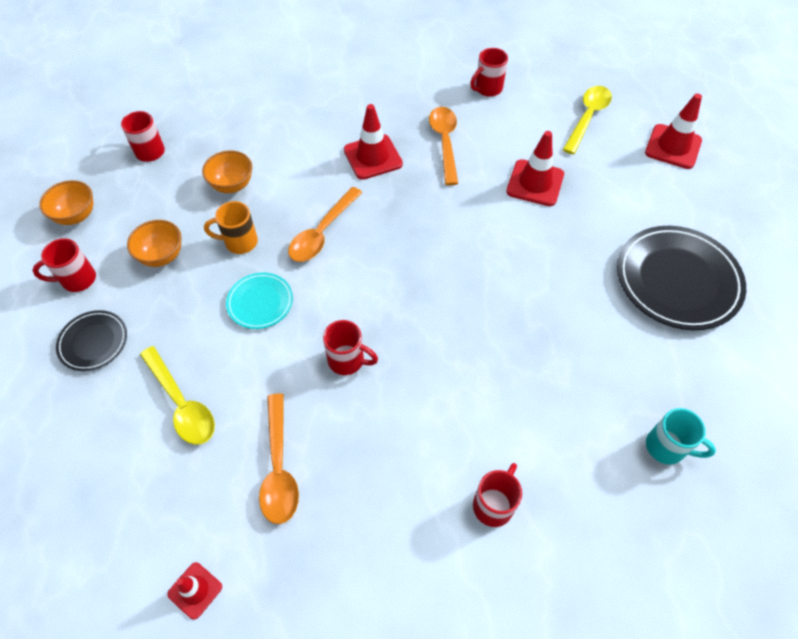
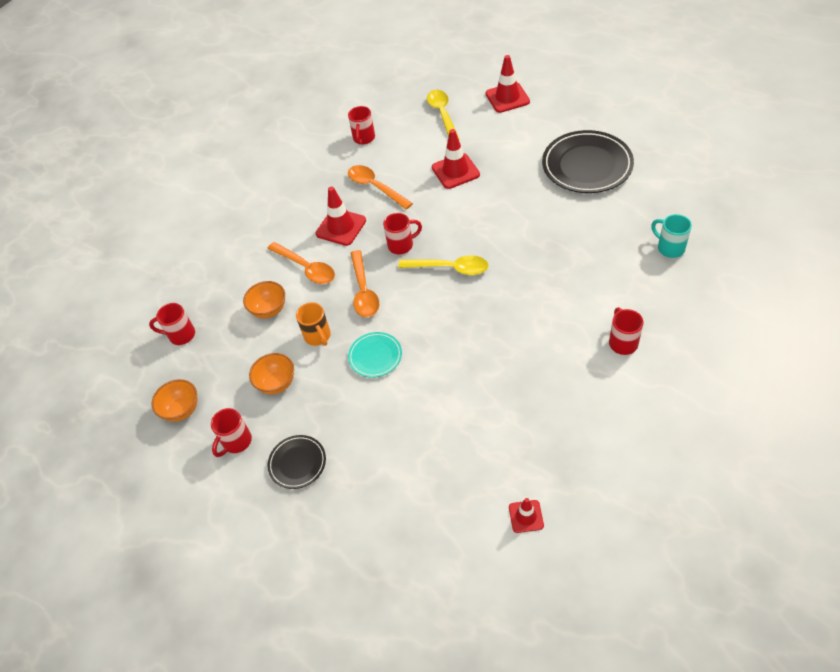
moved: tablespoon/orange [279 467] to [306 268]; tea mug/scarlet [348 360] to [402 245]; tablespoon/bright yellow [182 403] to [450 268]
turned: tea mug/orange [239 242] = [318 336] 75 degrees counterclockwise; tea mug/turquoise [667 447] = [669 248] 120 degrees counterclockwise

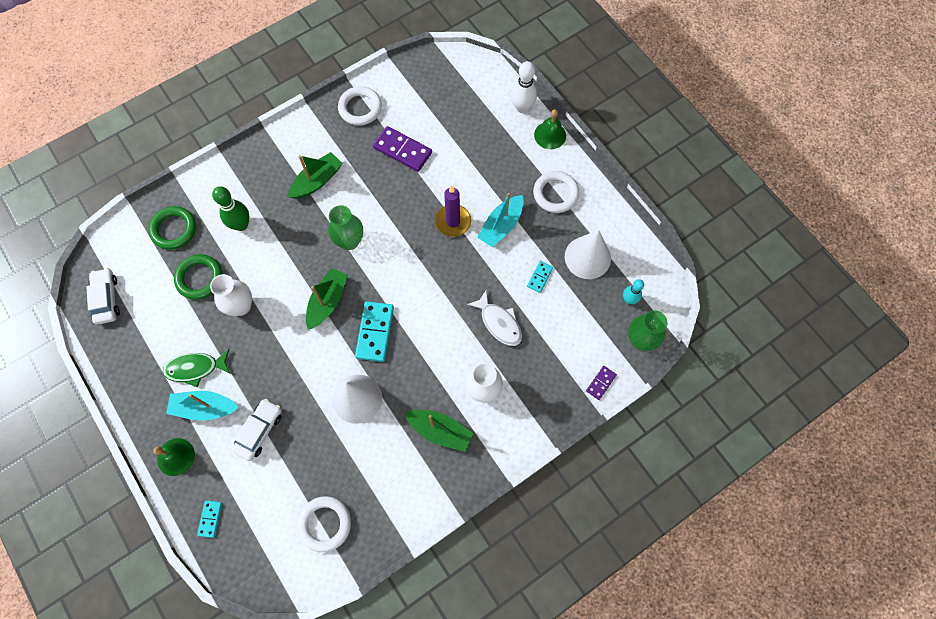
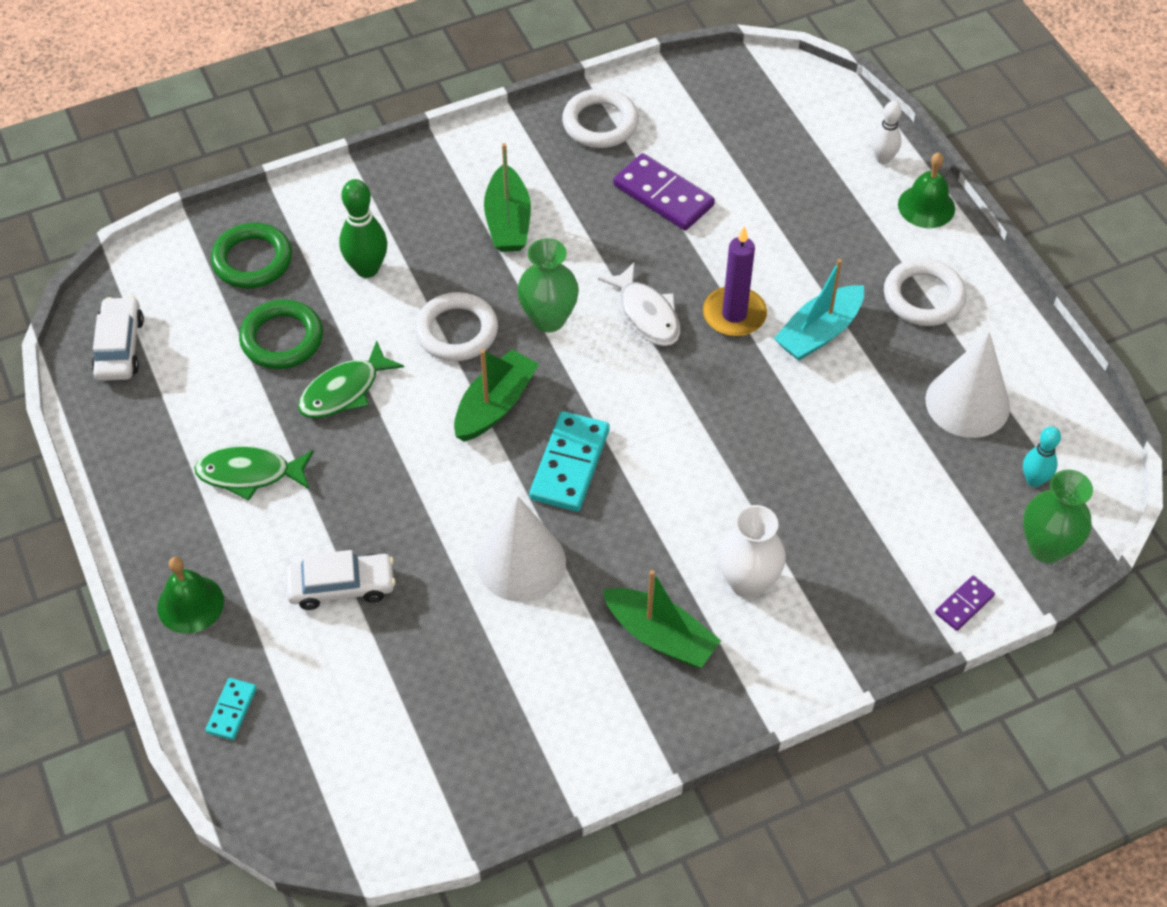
removed: boat/turquoise [204 408]; domino tile/turquoise [539 277]
moved: hoop/pure white [325 524] to [457 331]; fish/pure white [499 323] to [646 314]
replaced: flower vase/pure white [241 306] to fish/green [344 391]
turned: car/pure white [259 431] = [341 587] 45 degrees clockwise; boat/green [317 181] = [508 221] 120 degrees clockwise
resized: skittle/pure white [522 108] = [883 159] x0.65

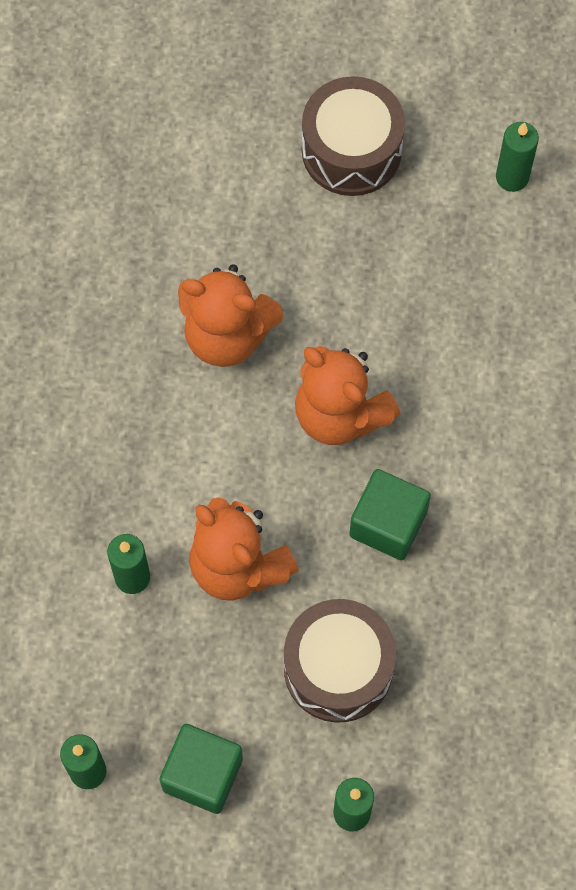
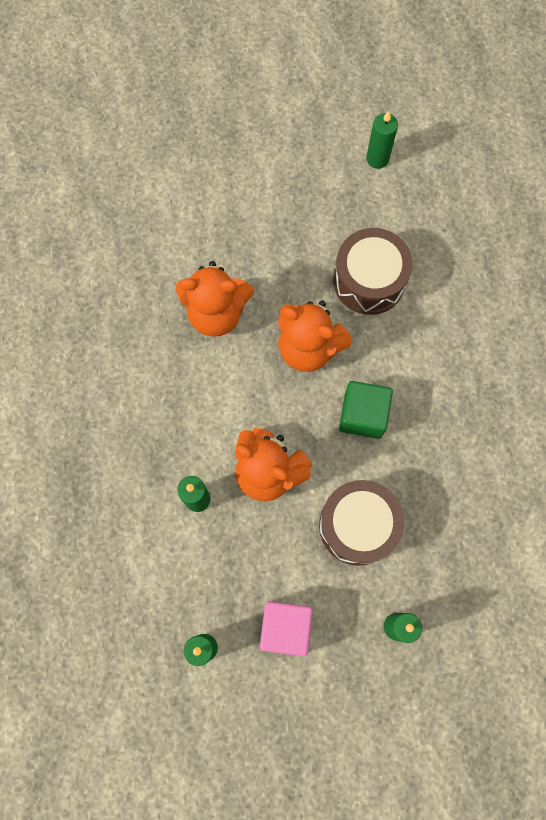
moved: drum/russet [351 150] to [369 280]
recoloured: cube/green [202 774] to cube/rosy [285 627]

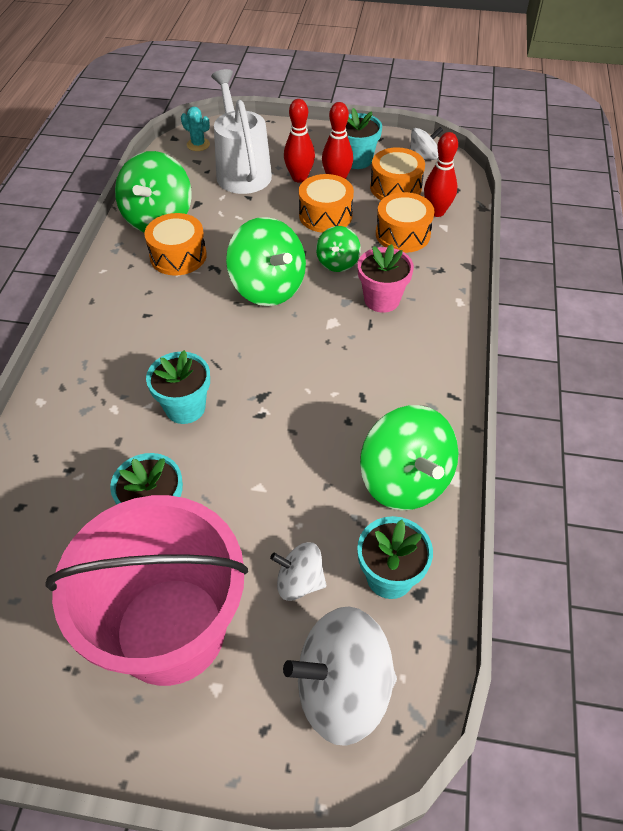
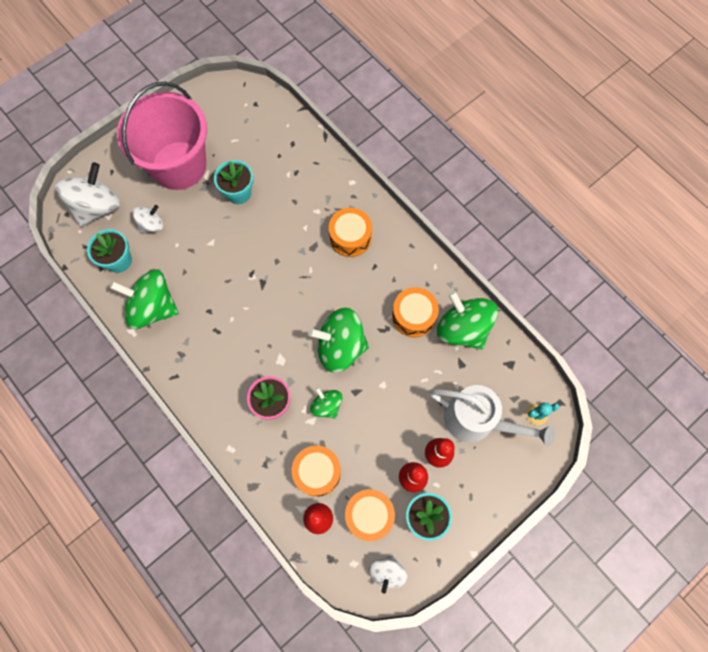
removed: plant pot/turquoise [185 408]
moved: drum/orange [325 215] to [350 237]

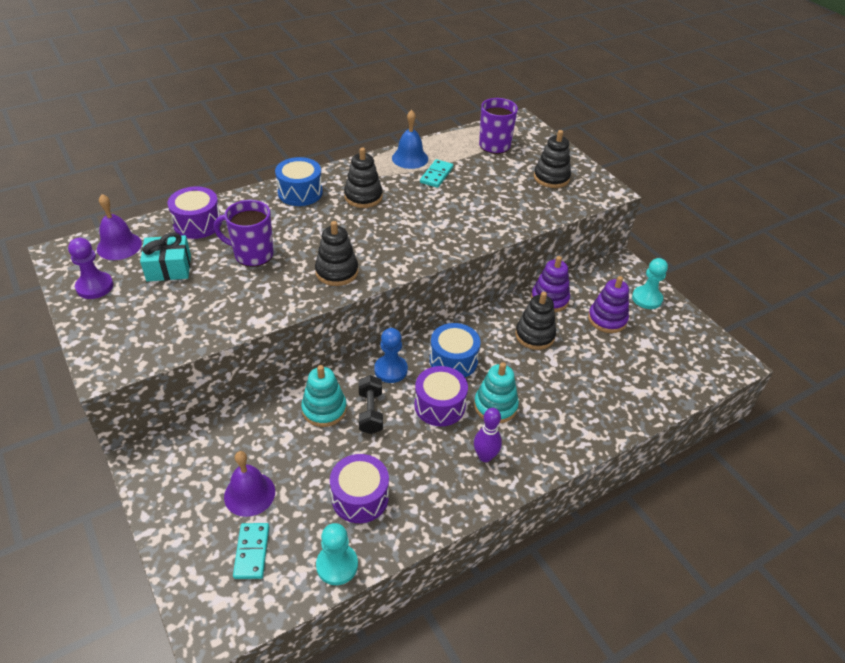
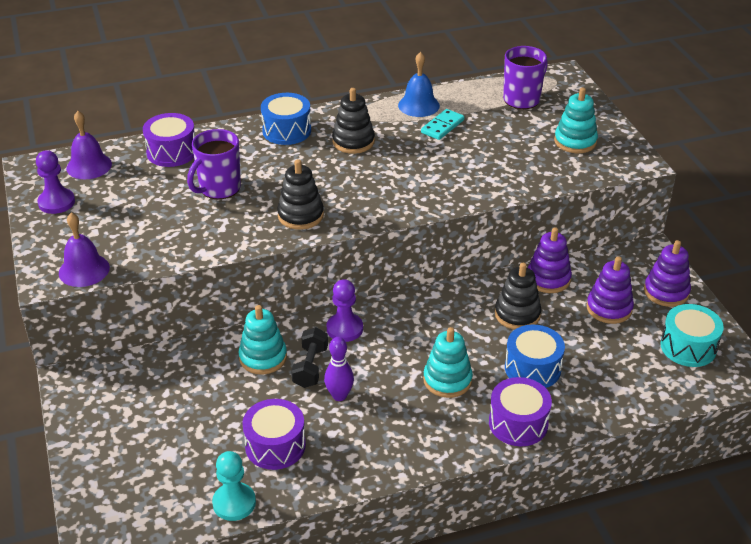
removed: gift/turquoise [169 268]; domino tile/turquoise [252 552]
added: drum/turquoise [688 347]
moved: hand bell/purple [249 494] to [84 270]; skittle/purple [485 456] to [339 396]; drum/purple [439 405] to [518 423]; drum/blue [453 360] to [532 368]
replaced: game pawn/turquoise [647 298] to stacking rings/purple [666 292]
recoloured: game pawn/blue [391 370] to game pawn/purple [344 329]; stacking rings/black [551 178] to stacking rings/turquoise [575 141]
turned: tea mug/purple [252 254] = [219 188] 75 degrees counterclockwise

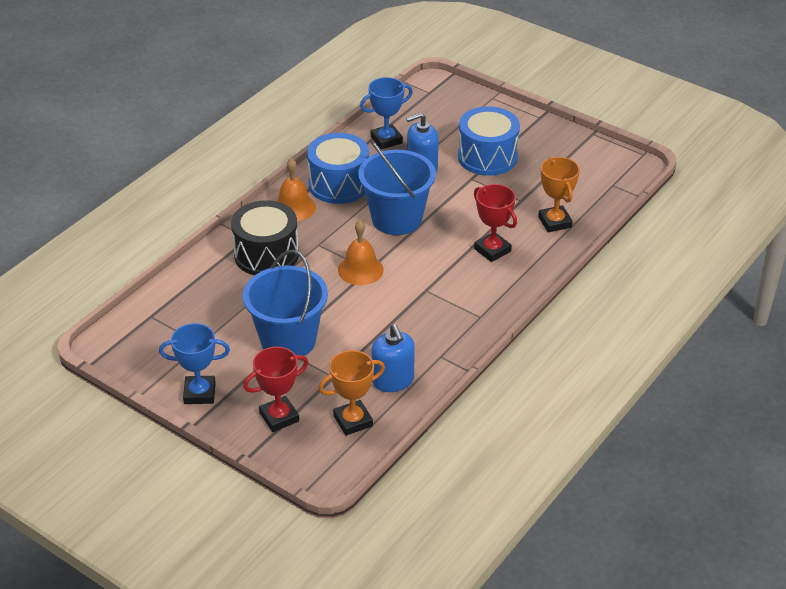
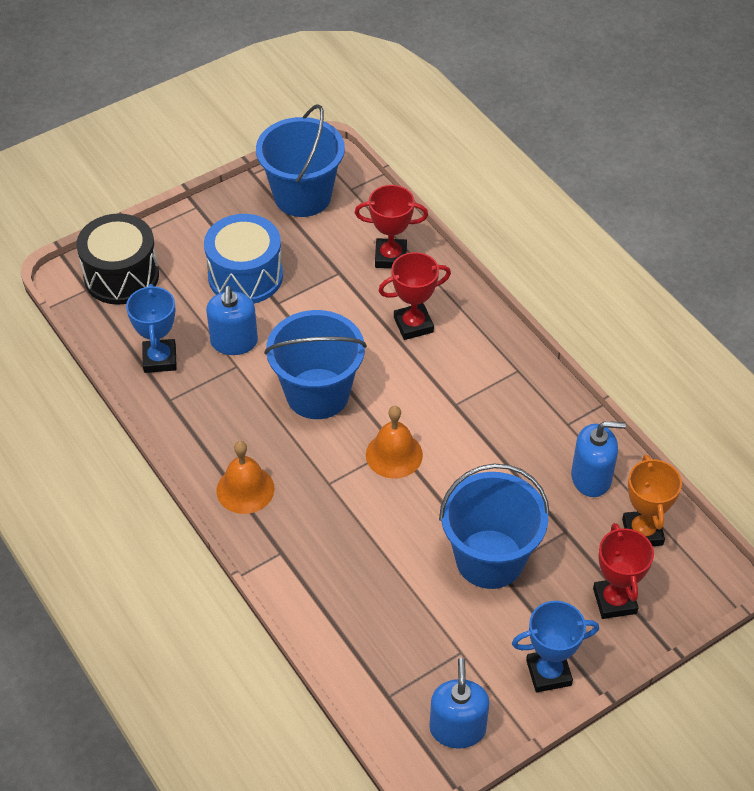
removed: drum/blue [339 184]
added: pail/blue [302 196]; pump bottle/blue [457 728]
moved: drum/black [266 255] to [121 276]
recoloured: prize cup/orange [555 222] to prize cup/scarlet [390 257]
turned: prize cup/blue [199 393] = [548 673] 60 degrees clockwise

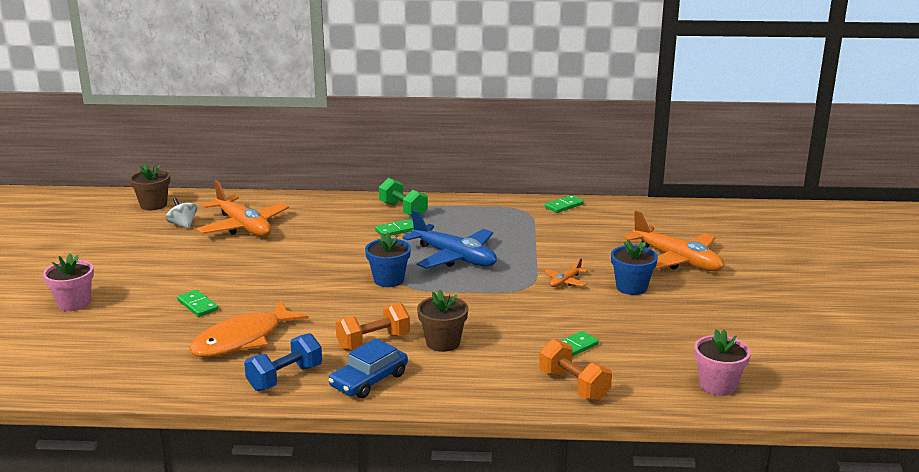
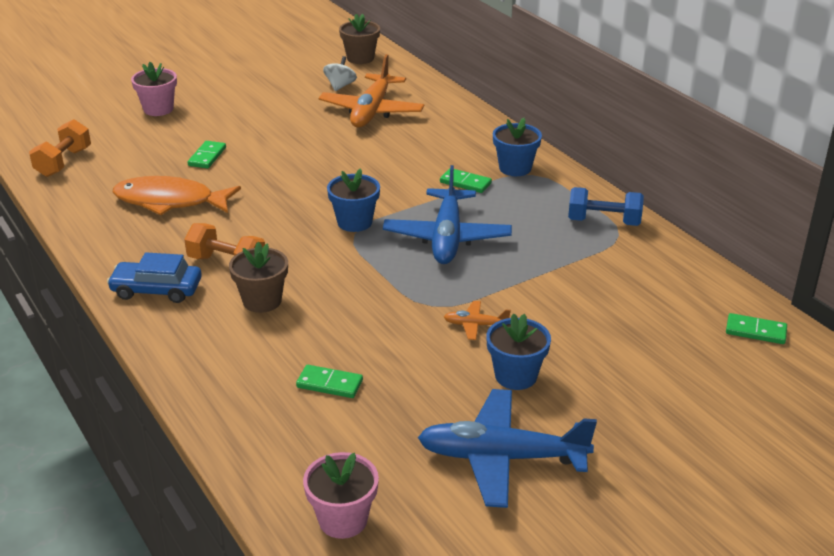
removed: plane/orange [677 260]
added: plane/blue [501 458]
moved: free weight/orange [574 386] to [63 162]; free weight/blue [285 378] to [603 222]; domino tile/green [564 206] to [755 331]
replaced: free weight/green [403 210] to plant pot/blue [515 168]

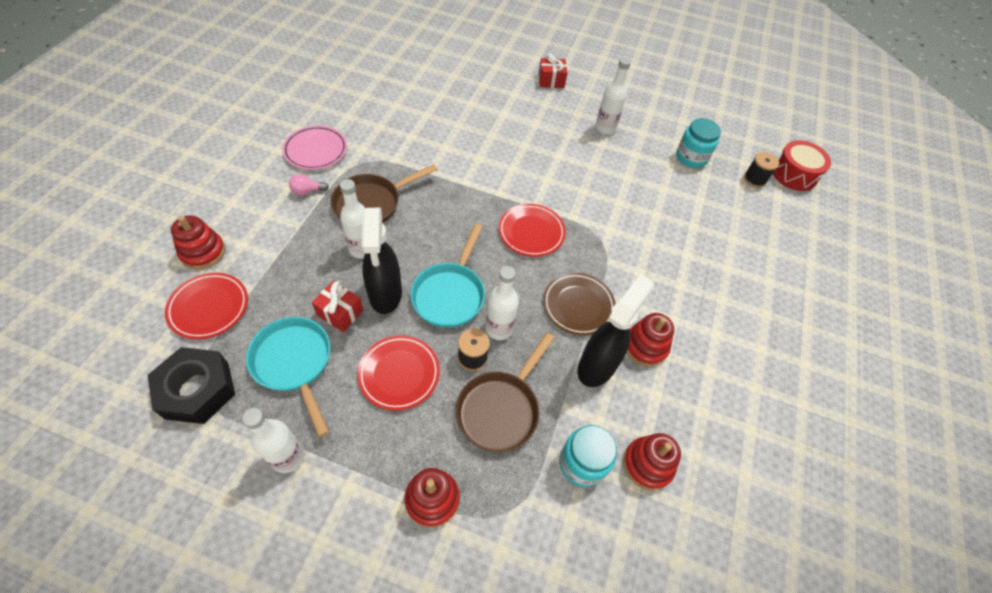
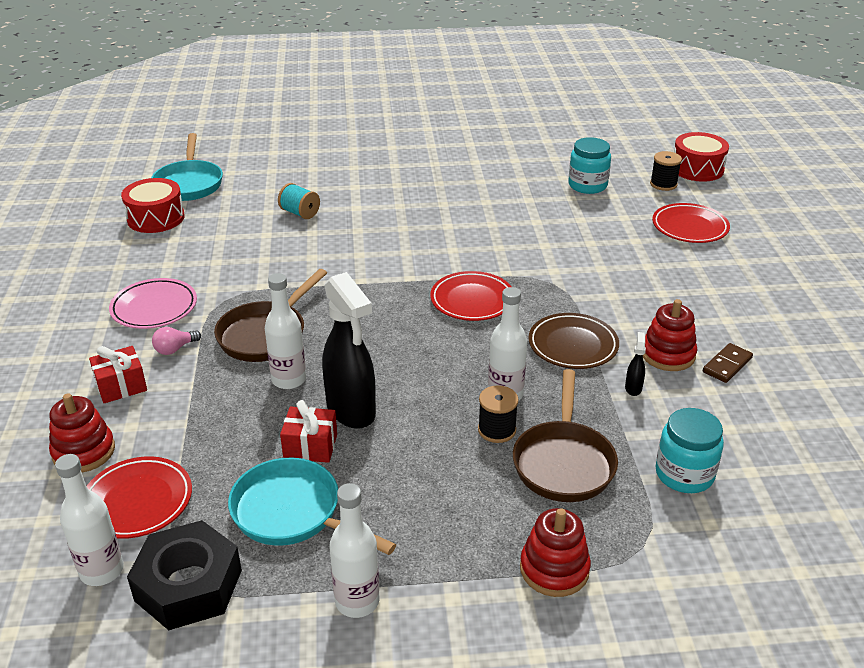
removed: stacking rings/scarlet [647 464]
added: drum/scarlet [156 218]; spool/turquoise [300 213]; domino tile/russet [727 365]
moved: bottle/pure white [605 128] to [102 571]; gift/scarlet [551 81] to [121 386]; pan/turquoise [450 294] to [189 184]; flat dish/scarlet [399 374] to [689 227]
resized: spray cleaner/black [597 366] = [633 388] x0.40

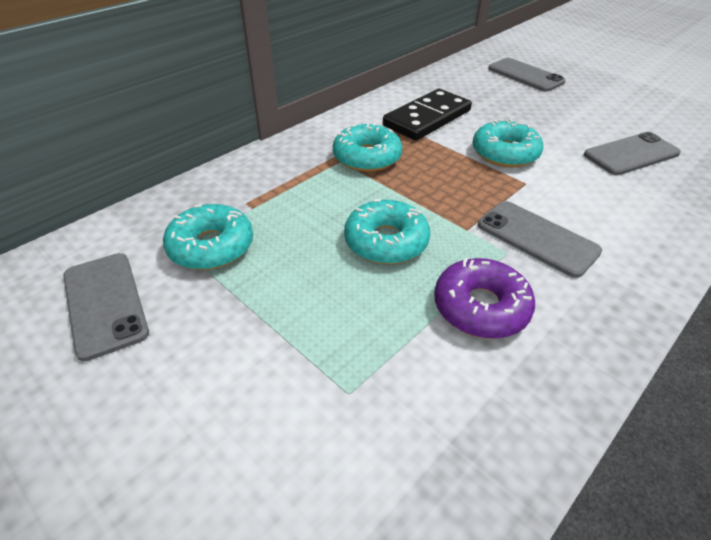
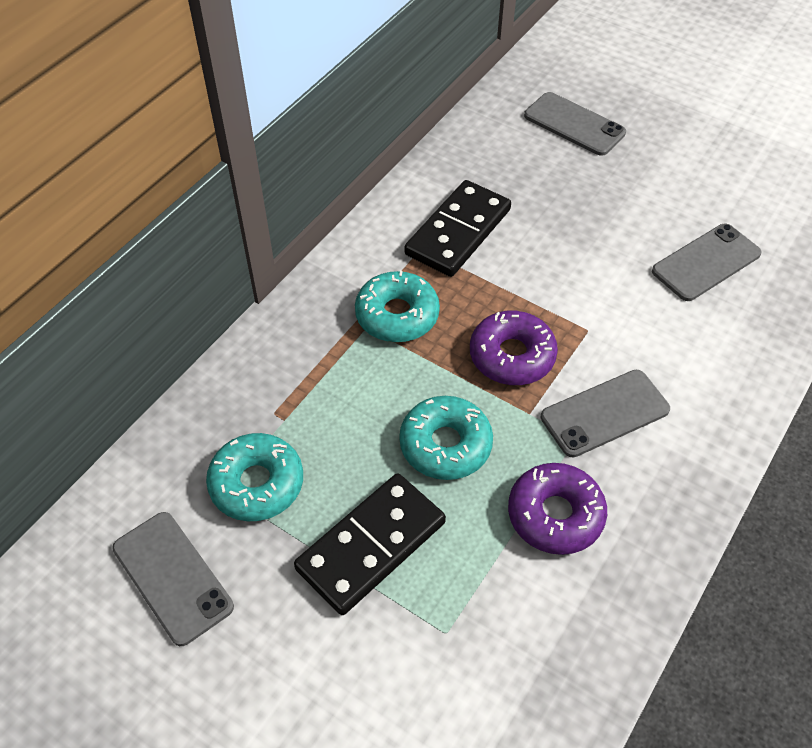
removed: doughnut/turquoise [505 153]
added: domino tile/black [371 546]; doughnut/purple [512 356]
turned: mobile phone/gray [537 238] = [605 413] 60 degrees counterclockwise

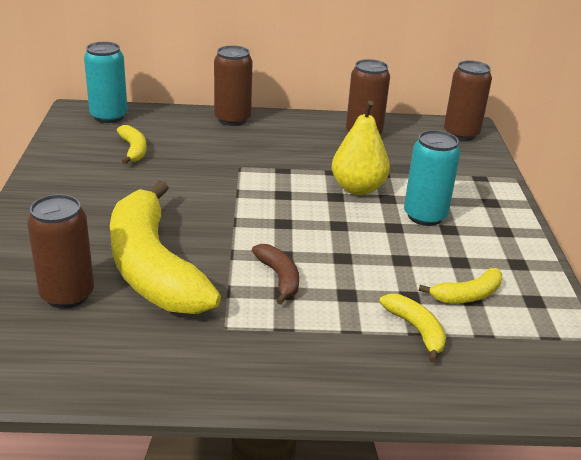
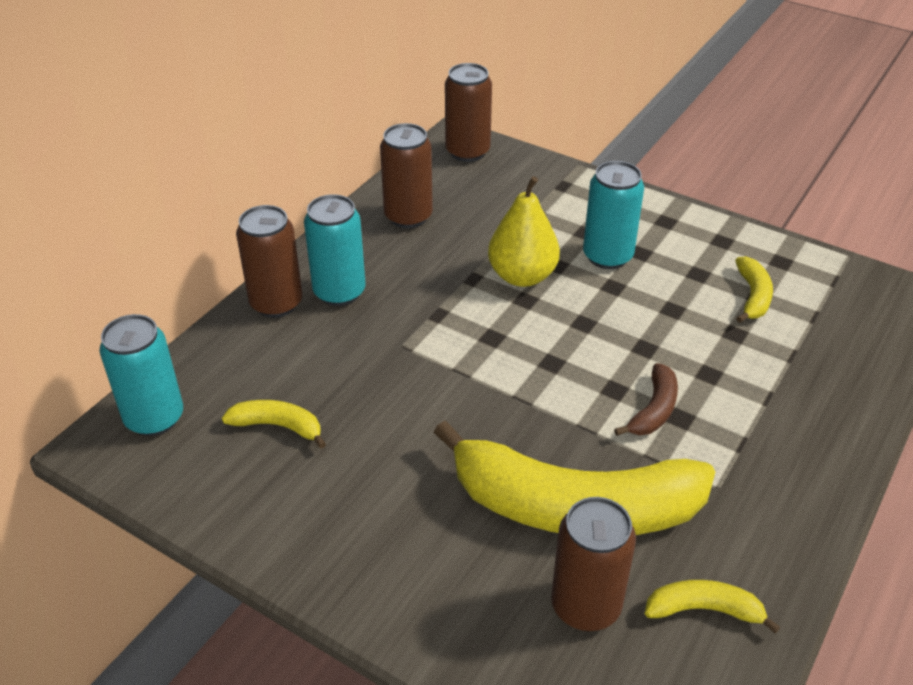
added: can/turquoise [339 292]
moved: toy banana/bright yellow [416 330] to [704 609]
turned: toy banana/russet [279 278] = [654 410] 105 degrees clockwise

